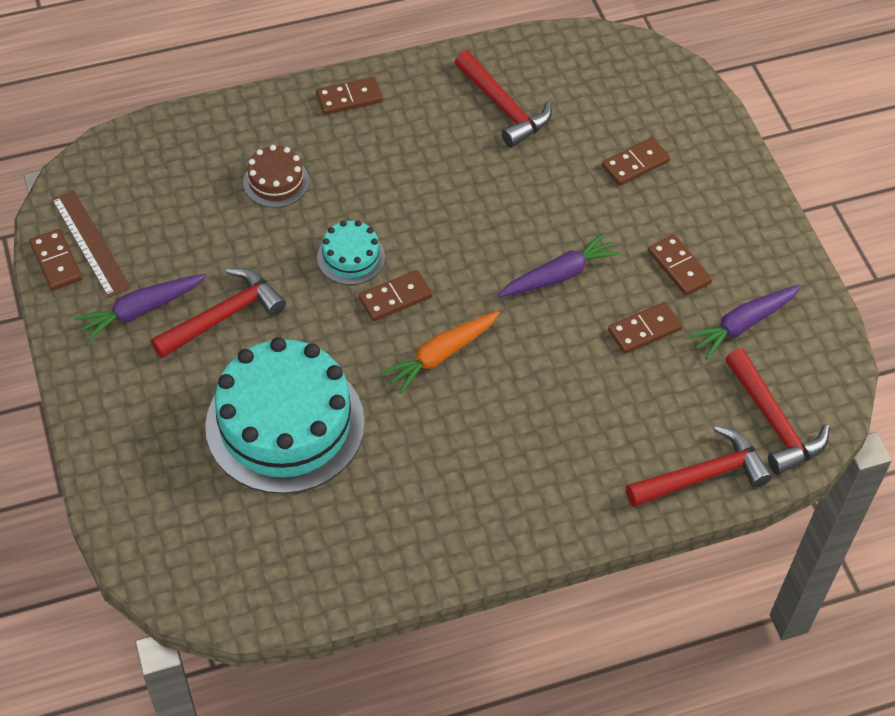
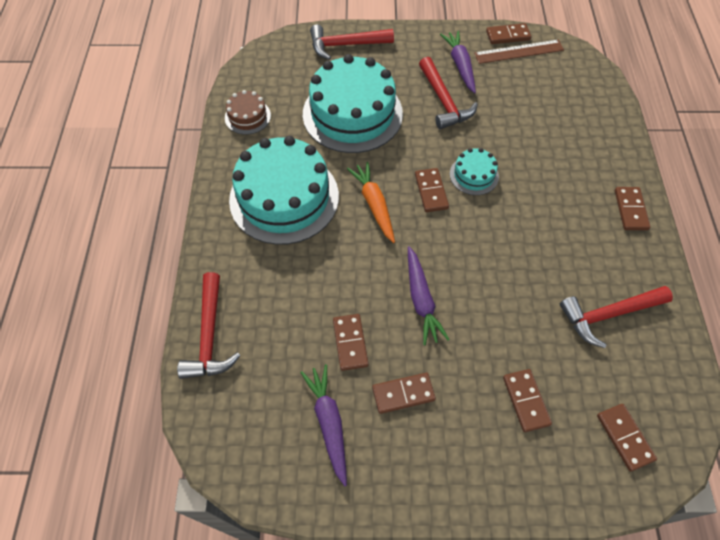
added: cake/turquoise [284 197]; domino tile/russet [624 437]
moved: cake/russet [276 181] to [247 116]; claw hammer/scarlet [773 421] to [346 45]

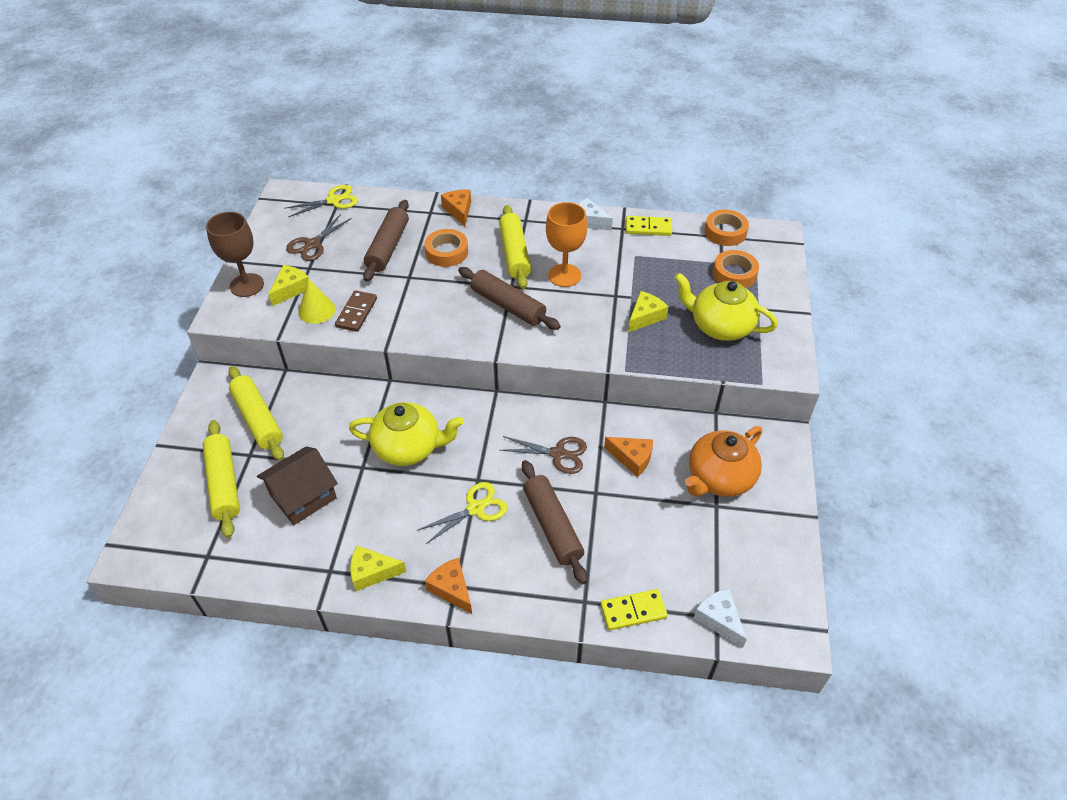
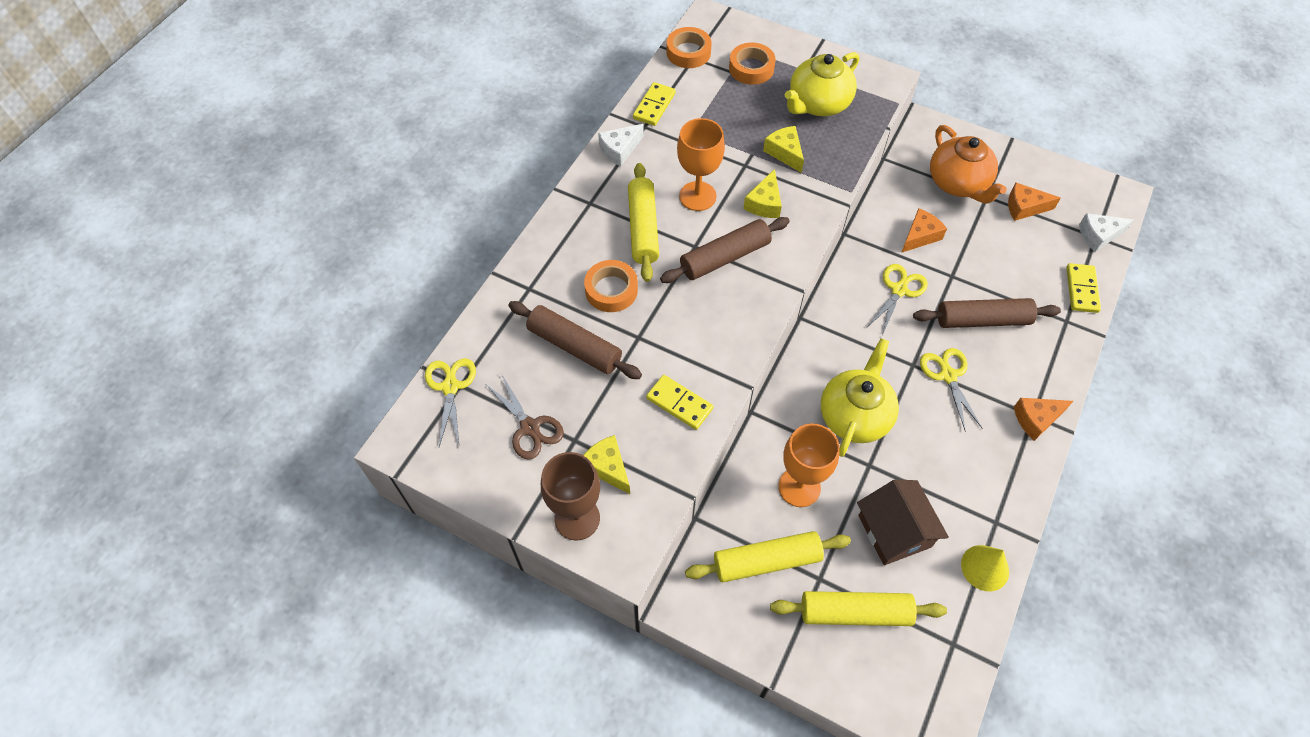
added: goblet/orange [799 487]
moved: cheese/bright yellow [372 572] to [764 203]; solid cone/bright yellow [316 310] to [985 568]; cheese/orange [459 211] to [1024 207]
recoloured: domino tile/russet [356 313] to domino tile/bright yellow [679 403]; shears/russet [558 454] to shears/bright yellow [899 290]
turned: pastry roller/bright yellow [515 254] = [643 228] 75 degrees clockwise

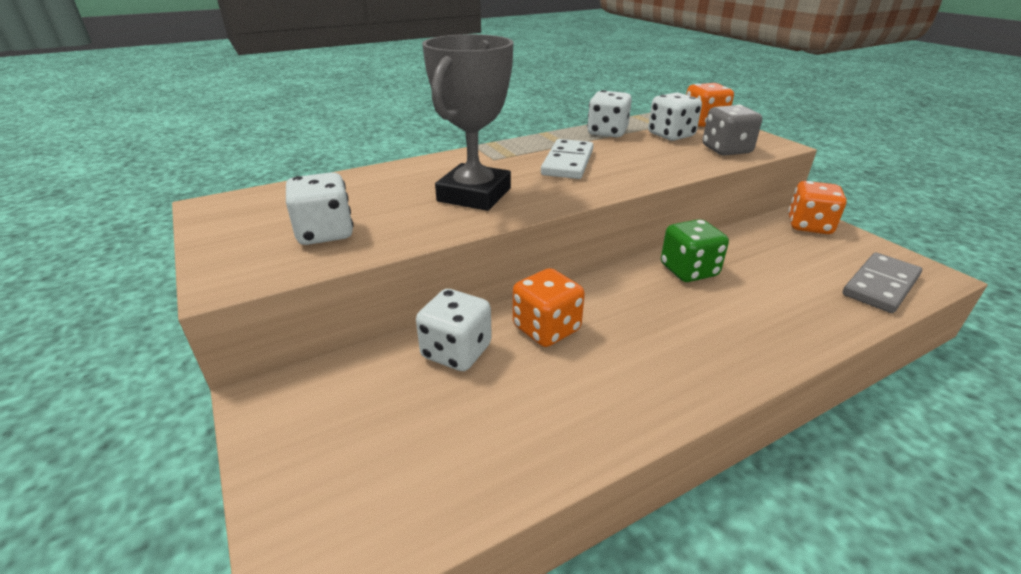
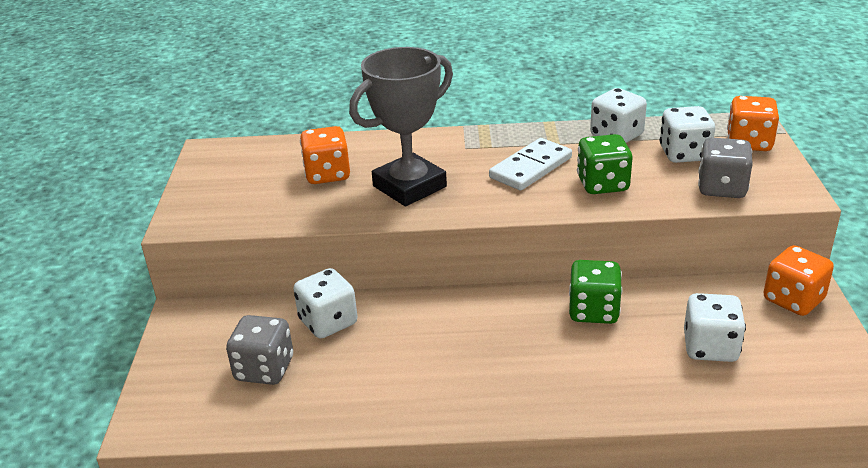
removed: domino tile/gray [880 285]
added: dice/gray [264 369]; dice/green [602 184]
moved: dice/orange [546 329] to [327 174]; dice/pure white [325 233] to [710 347]

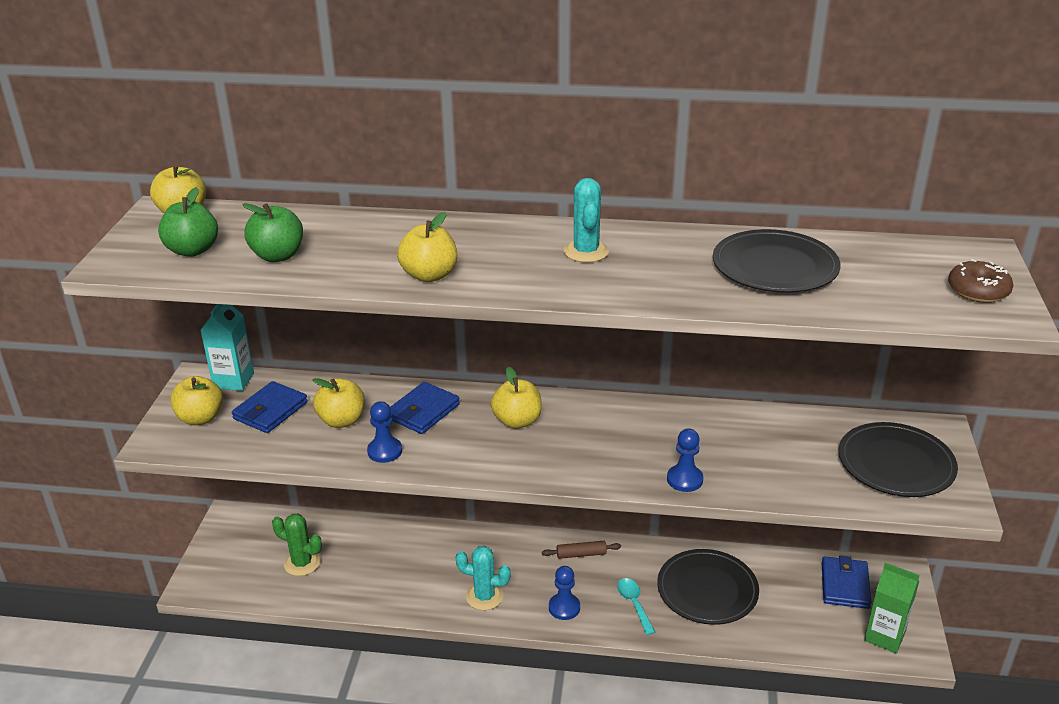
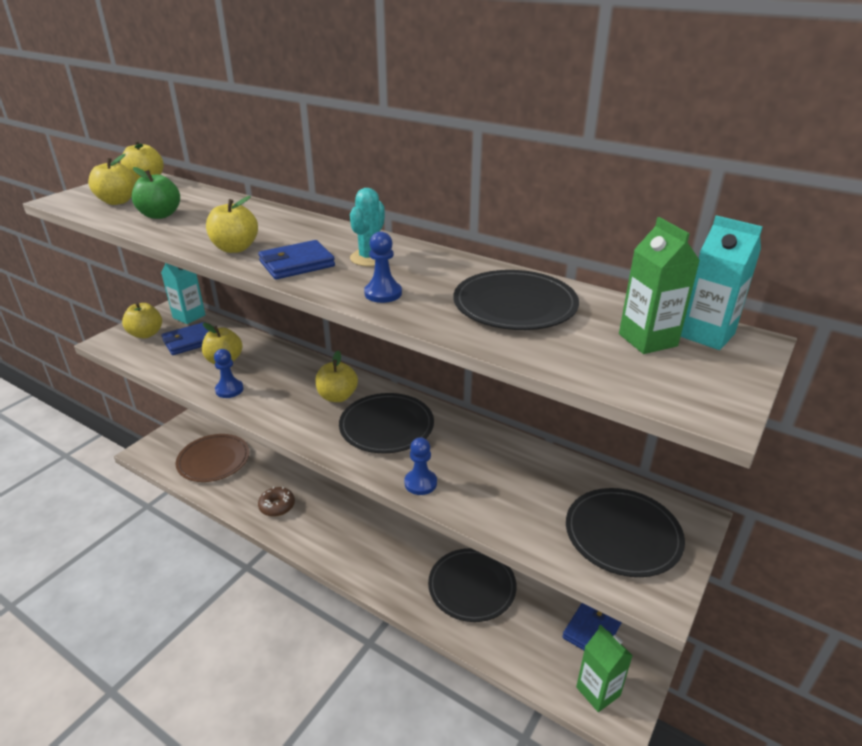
removed: prickly plant/turquoise [484 596]; pastry roller/russet [581 554]; tablespoon/turquoise [634 604]
added: flat dish/black [386 426]; carton/green [647 340]; carton/turquoise [707 335]
moved: wallet/blue [423 411] to [297 264]; doughnut/russet [978 291] to [277 506]; game pawn/blue [564 607] to [383 293]
replaced: prickly plant/green [302 563] to flat dish/russet [213 460]
recoloured: apple fruit/green [193 250] to apple fruit/bright yellow [117 201]

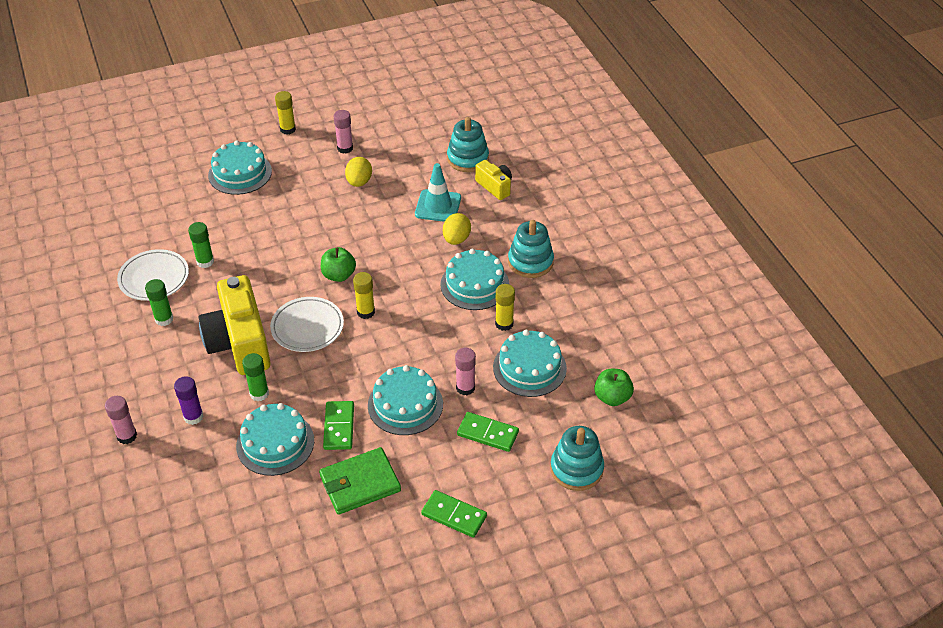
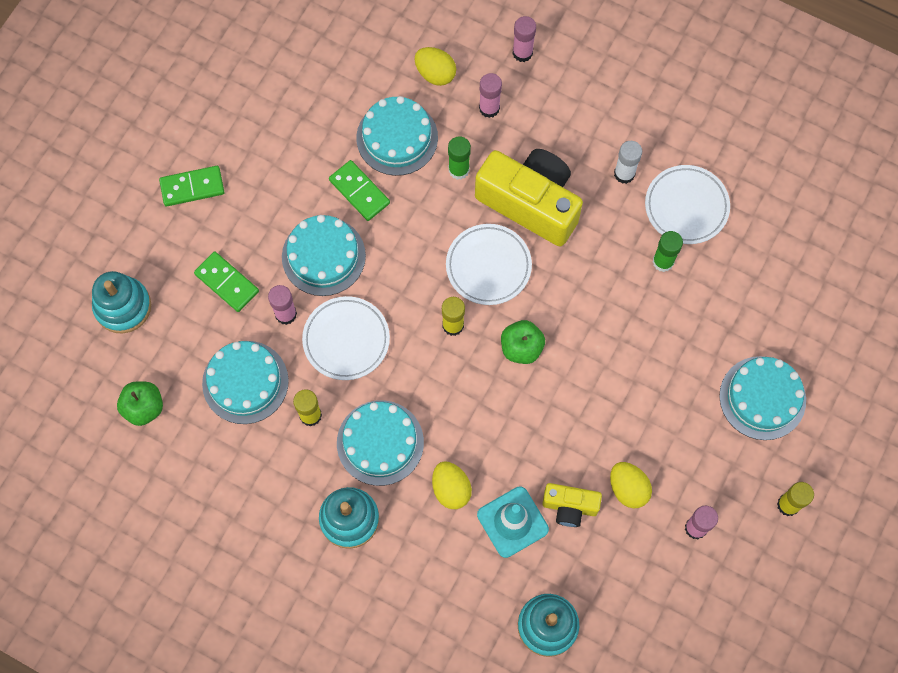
removed: wallet/green [360 483]
added: flat dish/pure white [346 340]; egg/bright yellow [435 73]
moved: compact camera/bright yellow [495 187] to [569 507]
recoloured: glue/purple [193 417] to glue/rosy [489 108]; glue/green [164 319] to glue/pure white [624 174]
turned: domino tile/green [487 433] = [227 282] 60 degrees clockwise

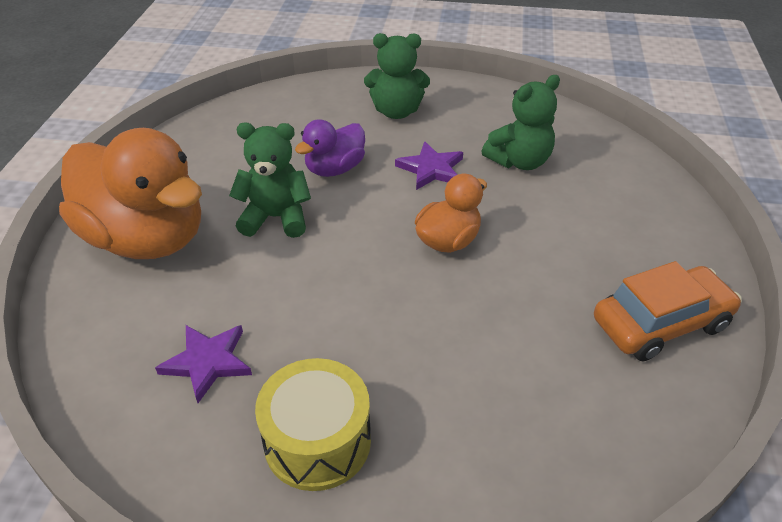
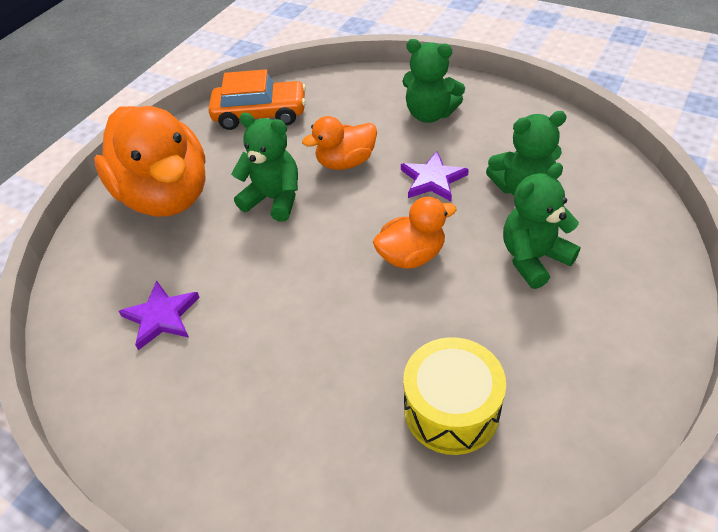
added: teddy/green [533 258]
moved: car/orange [660 323] to [260 114]; drum/bright yellow [317 441] to [451 409]
recoloured: toy duck/purple [335 169] to toy duck/orange [346 162]

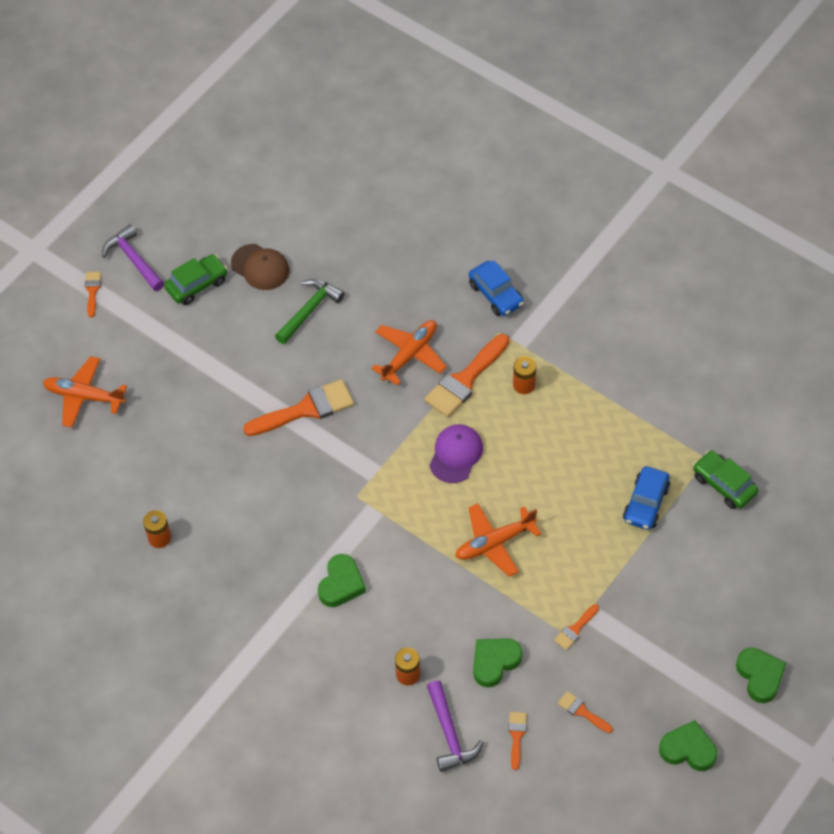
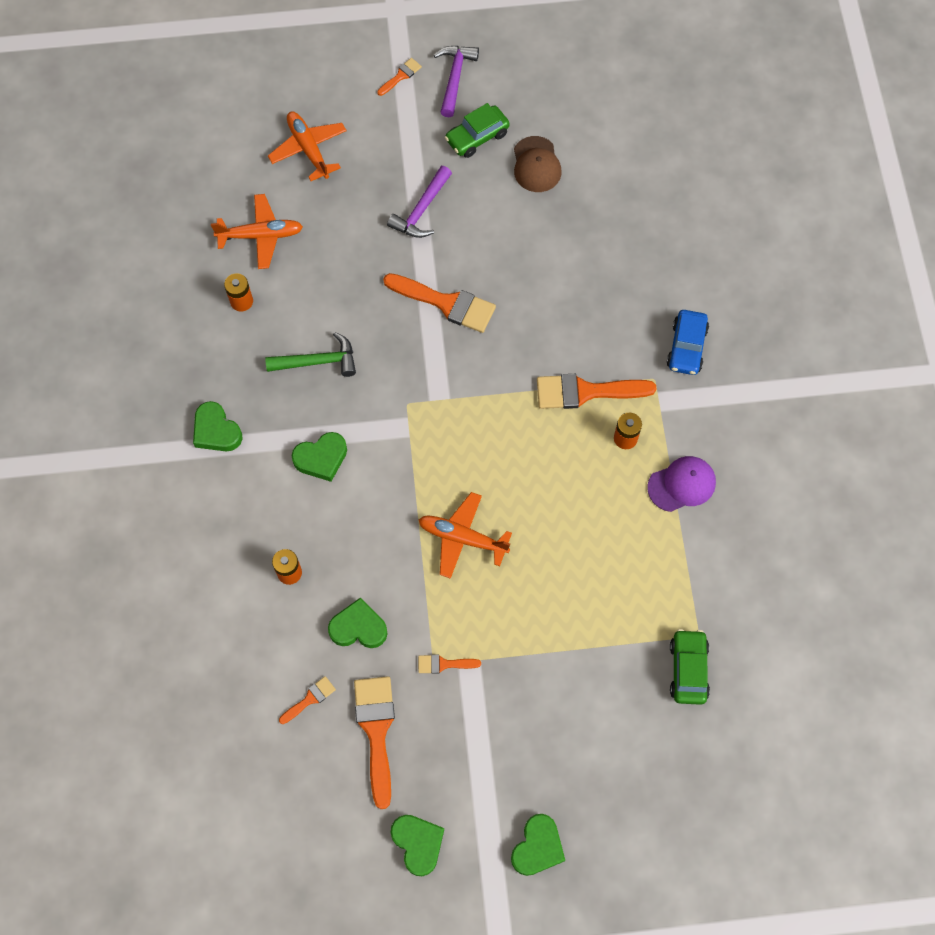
removed: car/blue [646 503]
added: heart/green [216 431]
moved: plane/orange [410 354] to [261 235]; claw hammer/green [309 310] to [318 361]; claw hammer/purple [449 733] to [421 210]; peaked cap/purple [456 454] to [682 484]
turned: car/green [197 284] = [477 137] 135 degrees clockwise
resized: brush/orange [582 711] = [376 731] x2.03

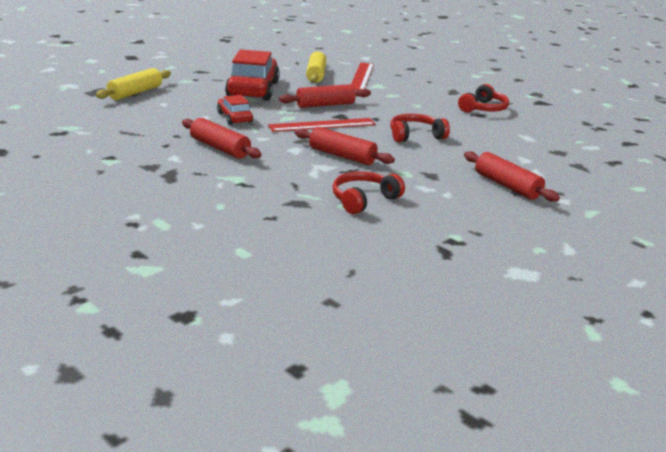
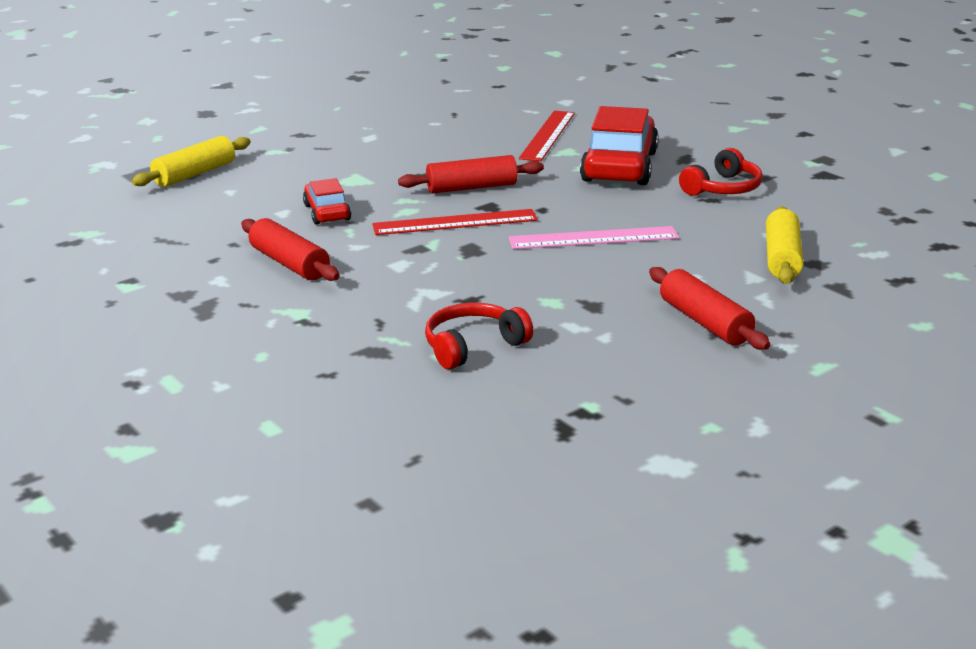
removed: pastry roller/scarlet [342 156]
moved: car/scarlet [253 90] to [619 166]; pastry roller/bright yellow [316 75] to [782 258]
replaced: over-ear headphones/scarlet [415 135] to measuring stick/rosy [593 238]

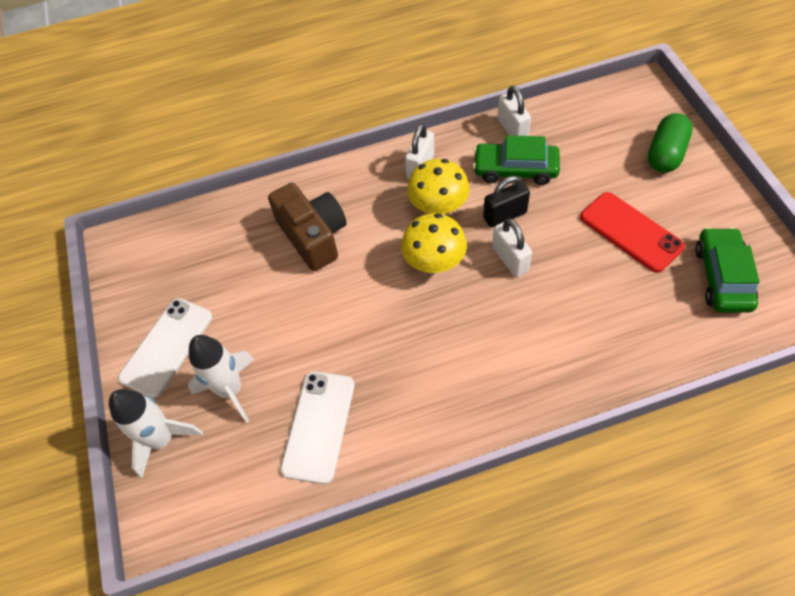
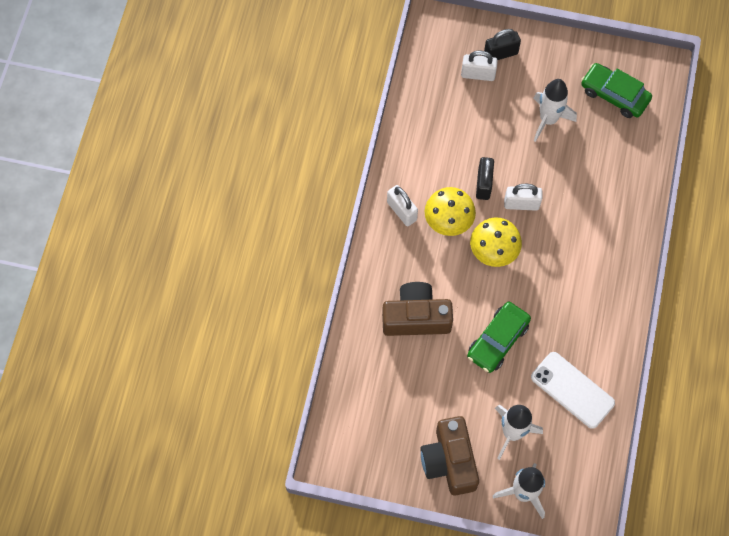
moved: padlock/pure white [512 129] to [478 74]; car/green [515 169] to [497 340]
replaced: mobile phone/pure white [166 347] to compact camera/russet [449 461]; pill shape/green [665 154] to padlock/black [500 54]; mobile phone/scarlet [631 232] to spaceship/pure white [548 119]

